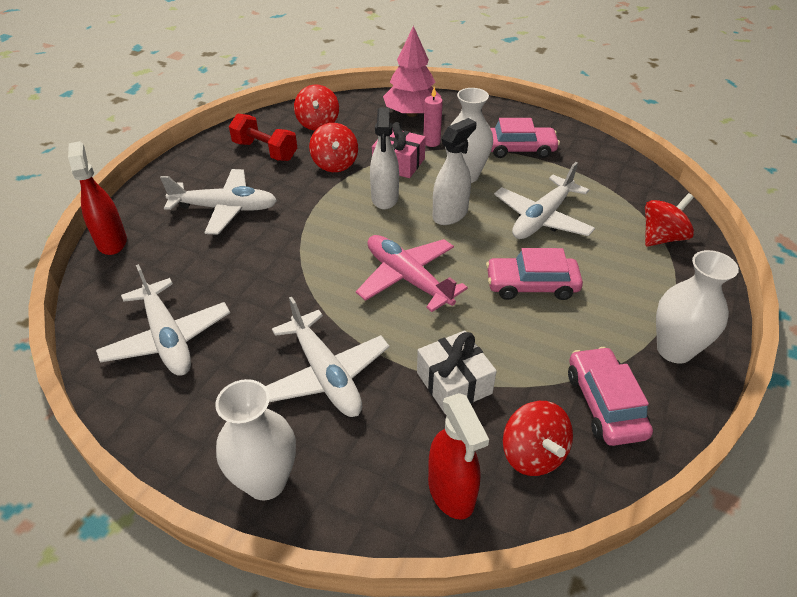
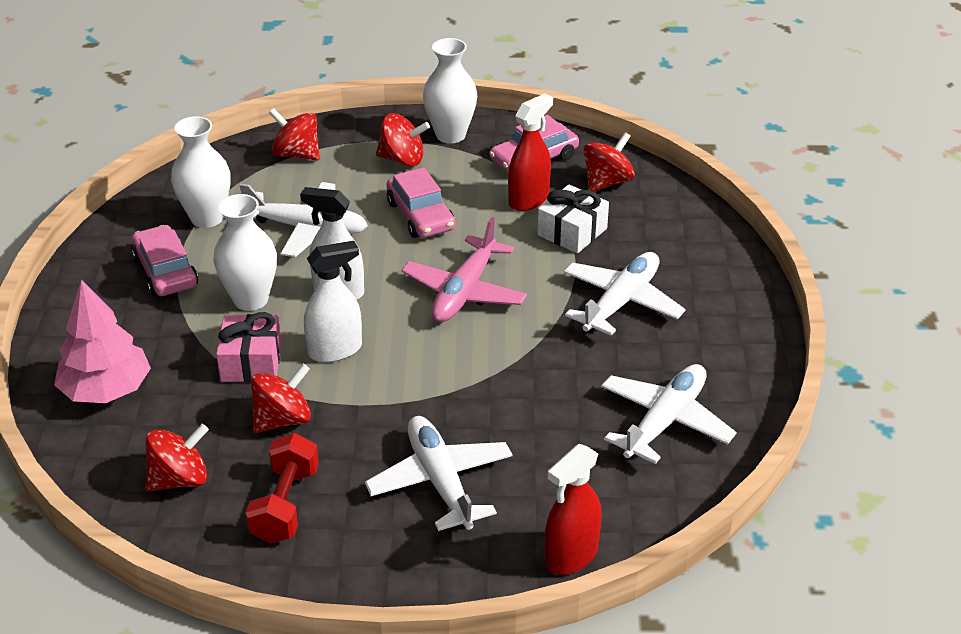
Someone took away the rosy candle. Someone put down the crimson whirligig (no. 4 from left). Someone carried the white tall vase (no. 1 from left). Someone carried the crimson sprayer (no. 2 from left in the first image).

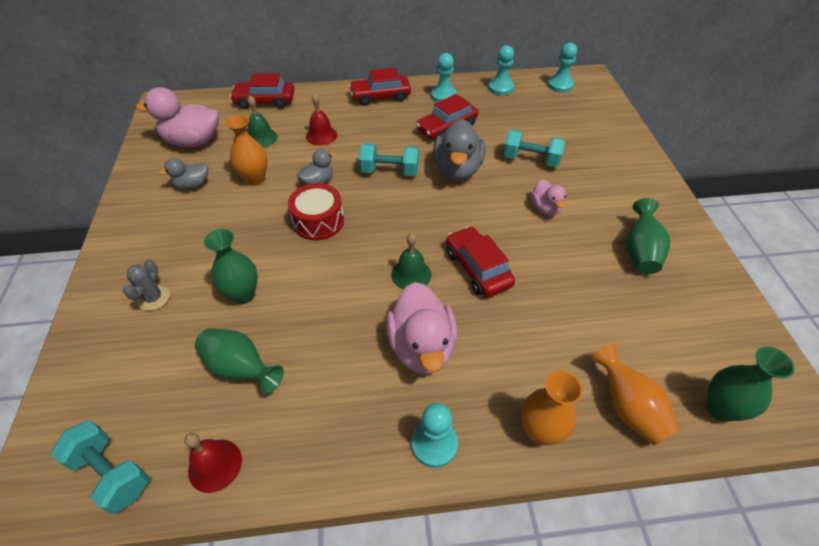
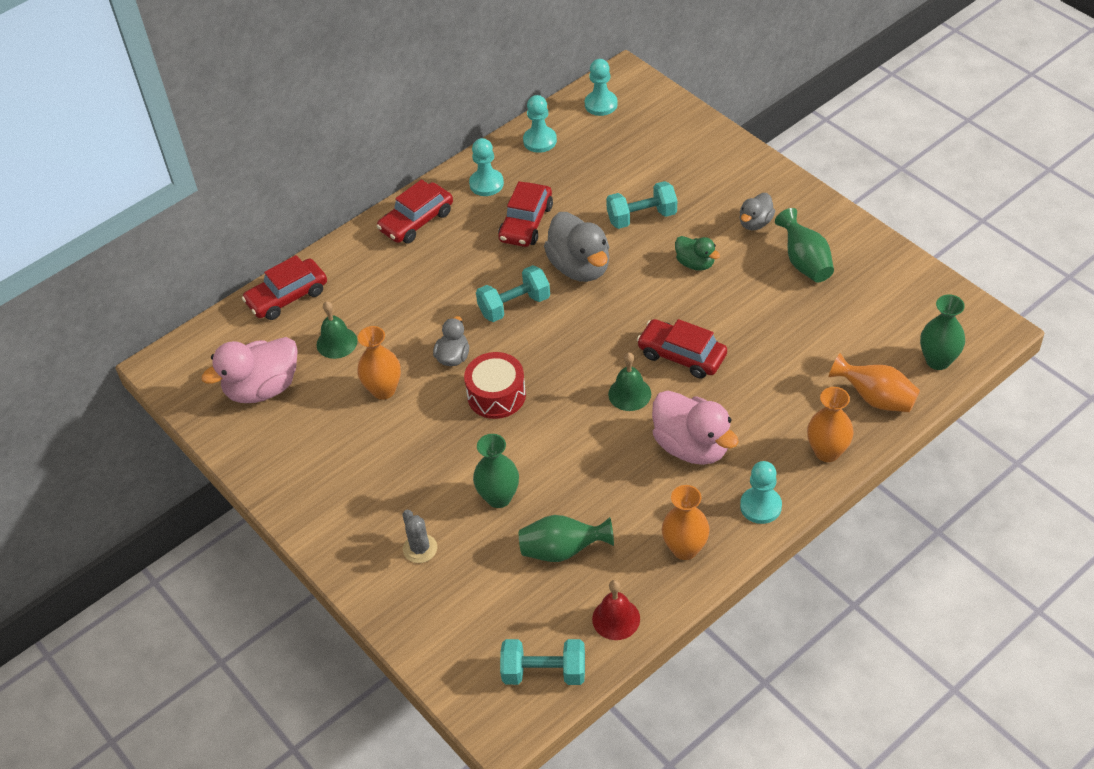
Someone took away the crimson bell (no. 2 from left). Someone put down the orange tall vase (no. 2 from left). Someone carried the ash-grey duck (no. 1 from left in the first image). Someone repainted the rosy duck (no. 3 from left), which became the leaf-green duck.

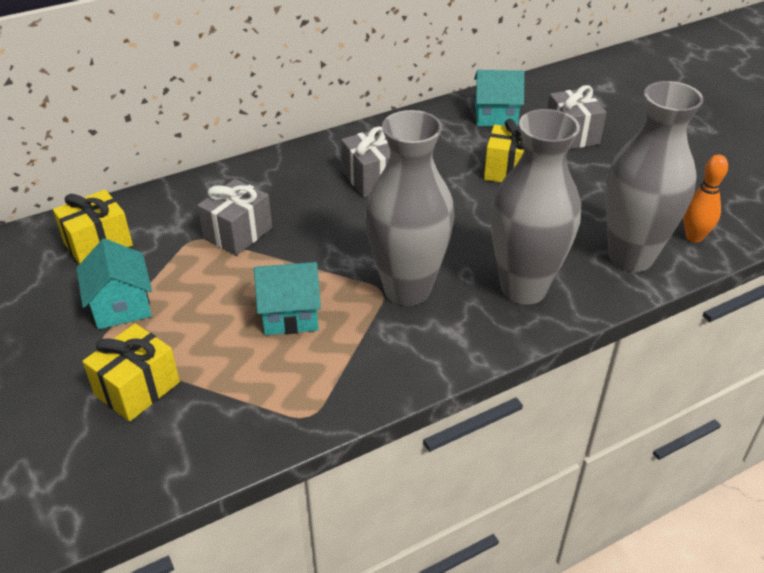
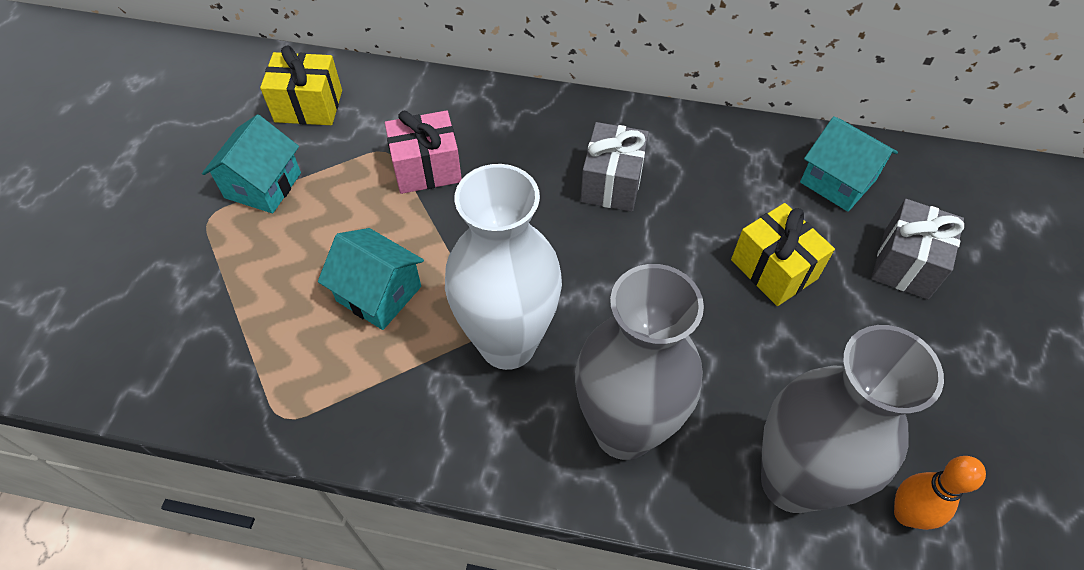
Someone took away the bright yellow present (no. 2 from left). Someone repainted the ash-grey present (no. 1 from left), which became the rosy present. Someone repainted the ash-grey tall vase (no. 1 from left), which became the white tall vase.

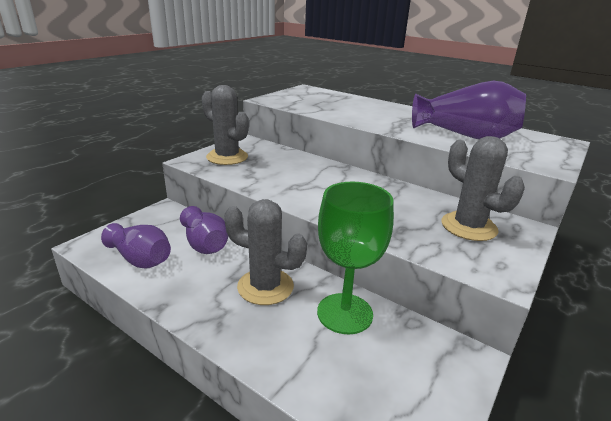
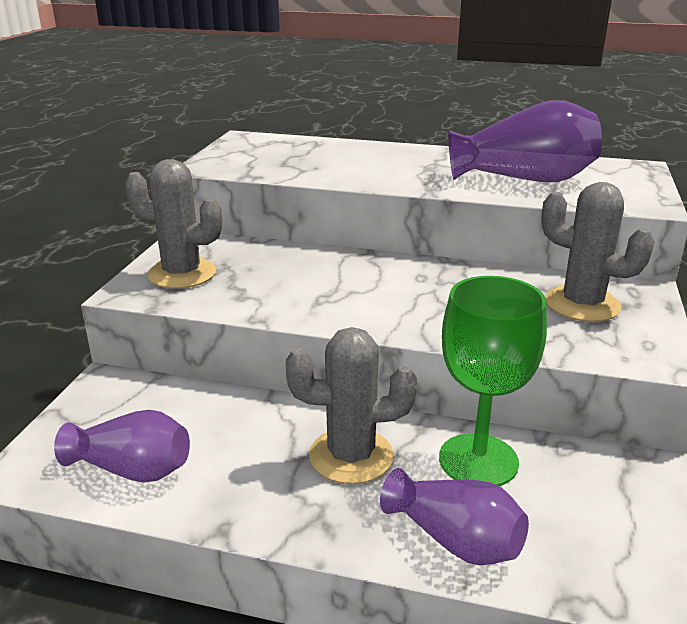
Someone carried the violet tall vase (no. 2 from left).

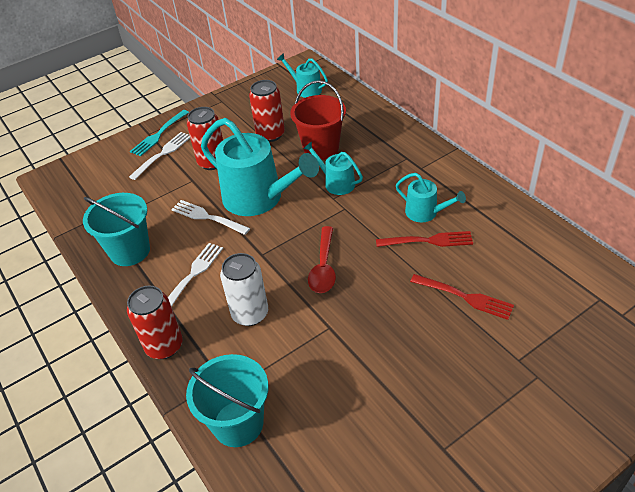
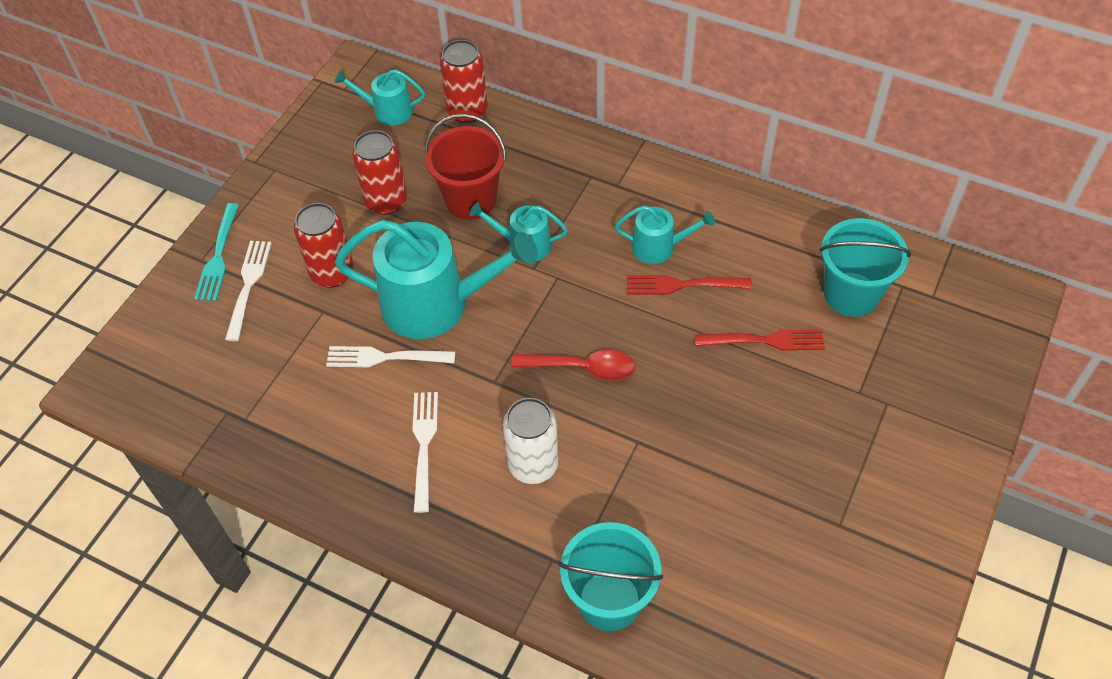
Someone carried the turquoise bucket (no. 1 from left in the first image). Someone carried the crimson soda can (no. 1 from left in the first image). Someone rotated the crimson tablespoon by 60 degrees counterclockwise. Someone rotated the crimson table fork (no. 1 from left) by 150 degrees counterclockwise.

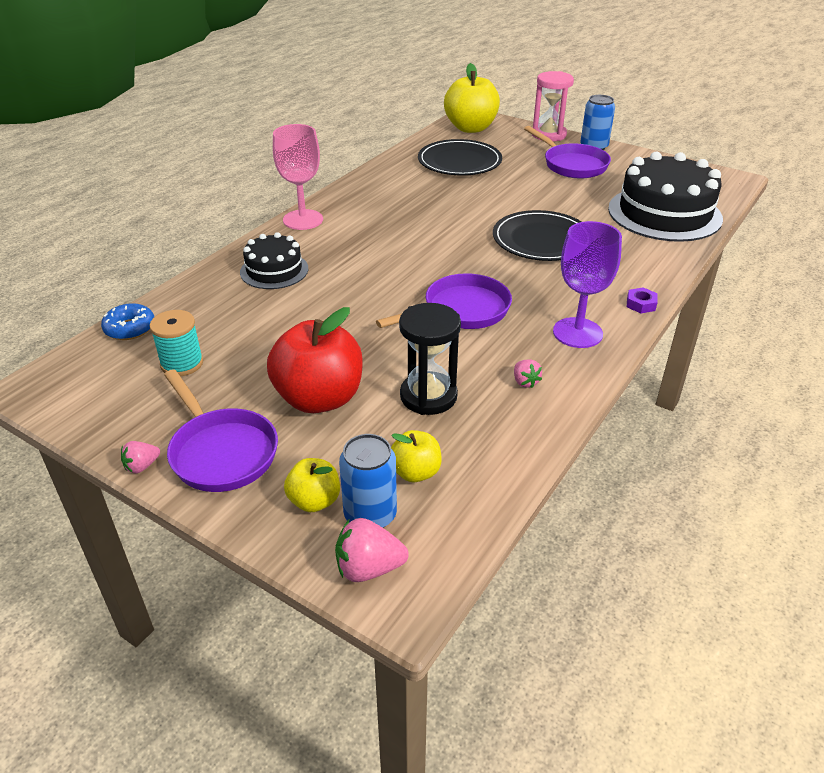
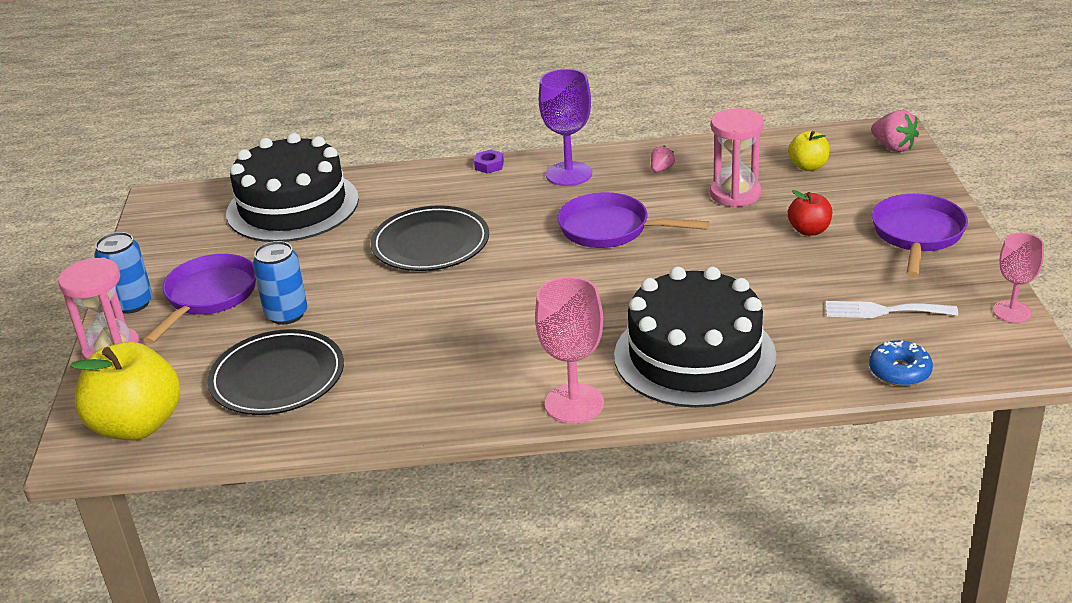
Someone took away the rosy strawberry (no. 1 from left). Someone took away the bright yellow apple fruit (no. 1 from left). Someone put down the rosy chalice (no. 2 from left). Someone carried the royal blue soda can (no. 1 from left in the first image). Someone swapped the turquoise bobbin for the white table fork. Someone repainted the jet-black sandglass, which became the rosy sandglass (no. 2 from left). Someone scaled the jet-black cake (no. 1 from left in the first image) by 1.83. Someone scaled the crimson apple fruit by 0.51.

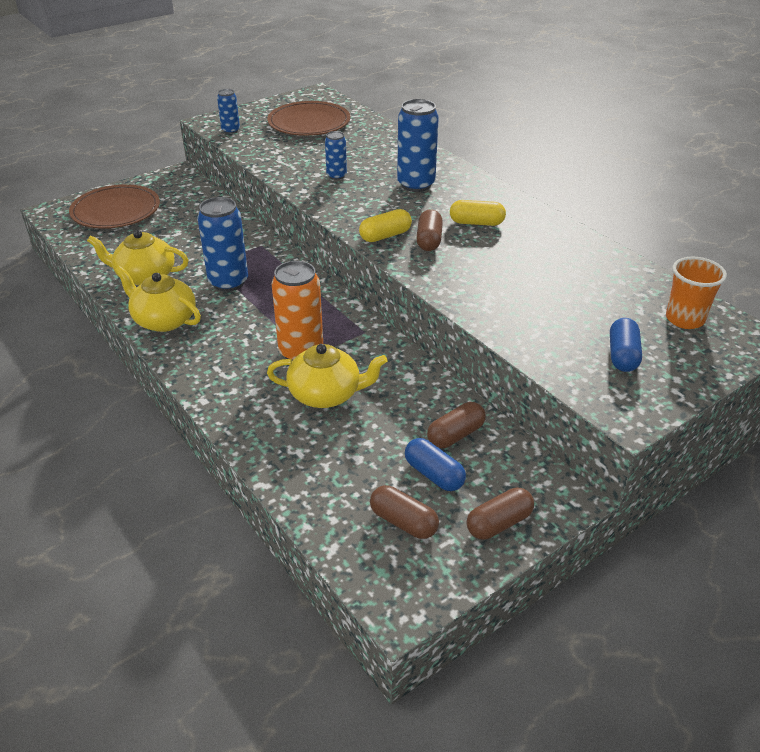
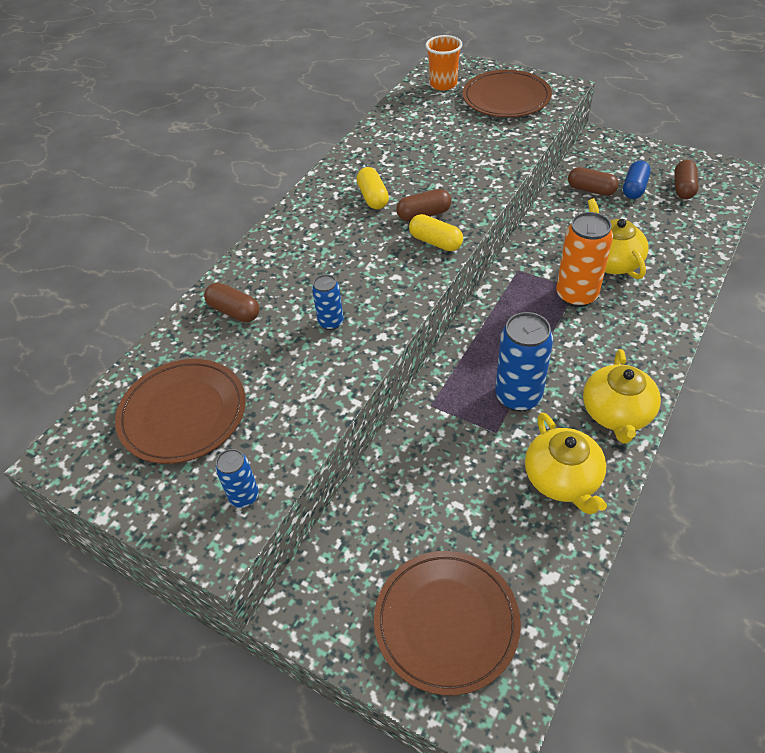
Someone took away the royal blue soda can (no. 4 from left). Someone carried the dark brown pill (no. 4 from left in the first image). Someone swapped the royal blue pill (no. 2 from left) for the dark brown flat dish (no. 3 from left).

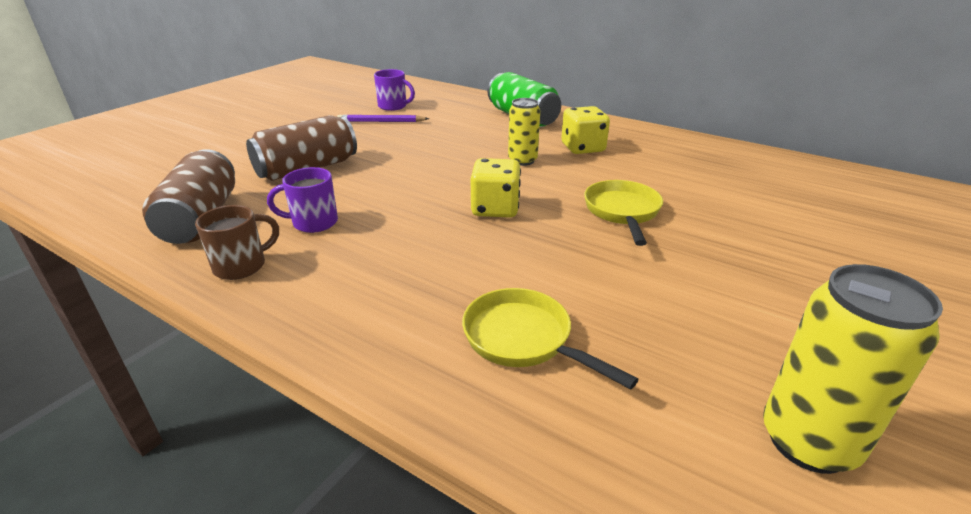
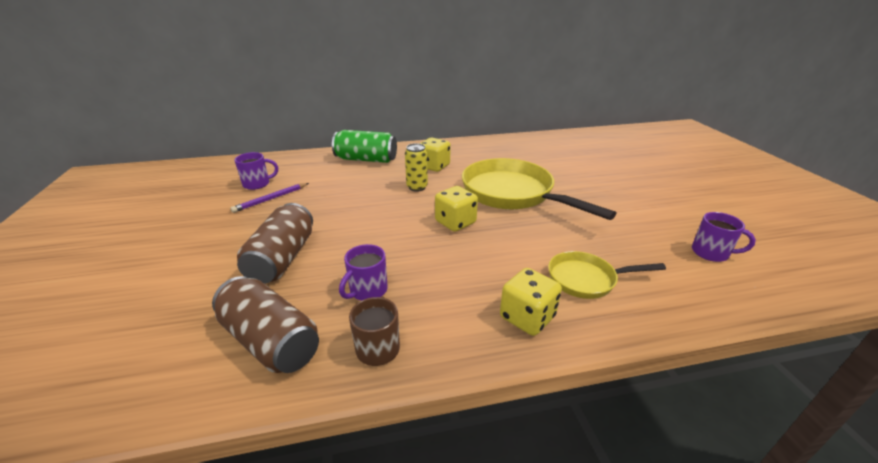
Someone put down the bright yellow dice (no. 3 from left). Someone swapped the bright yellow soda can (no. 2 from left) for the violet mug (no. 3 from left). Someone scaled the bright yellow pan (no. 2 from left in the first image) by 1.89.

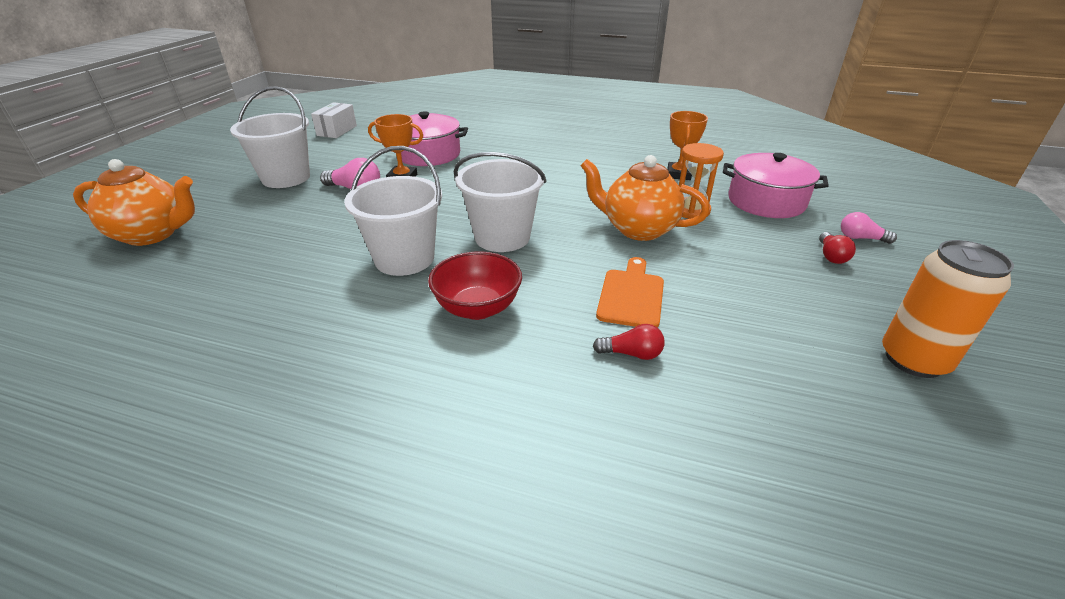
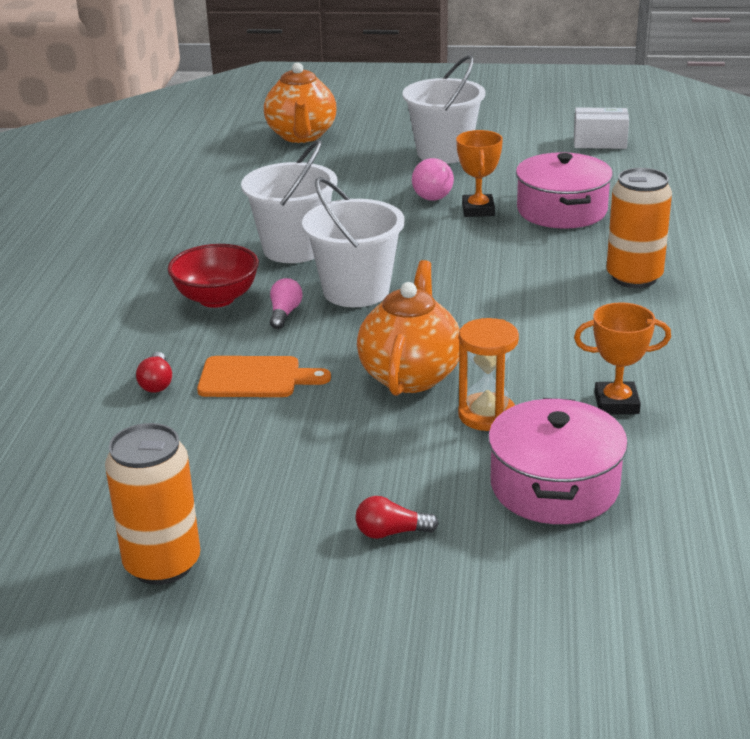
Someone put down the orange soda can (no. 2 from left). Someone carried the rosy bulb (no. 2 from left in the first image).

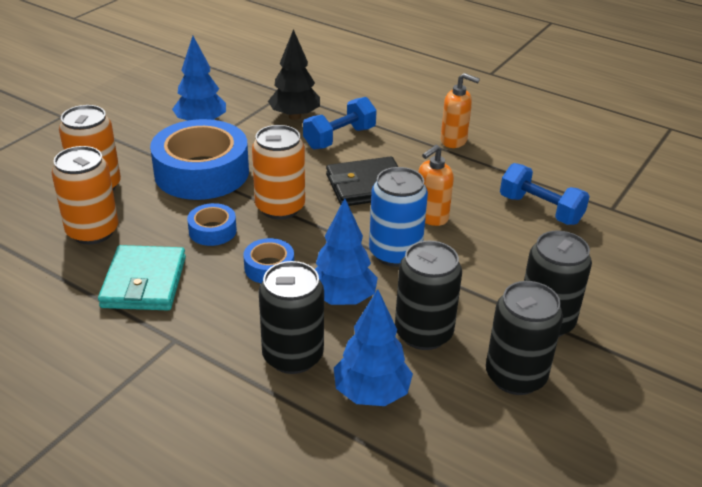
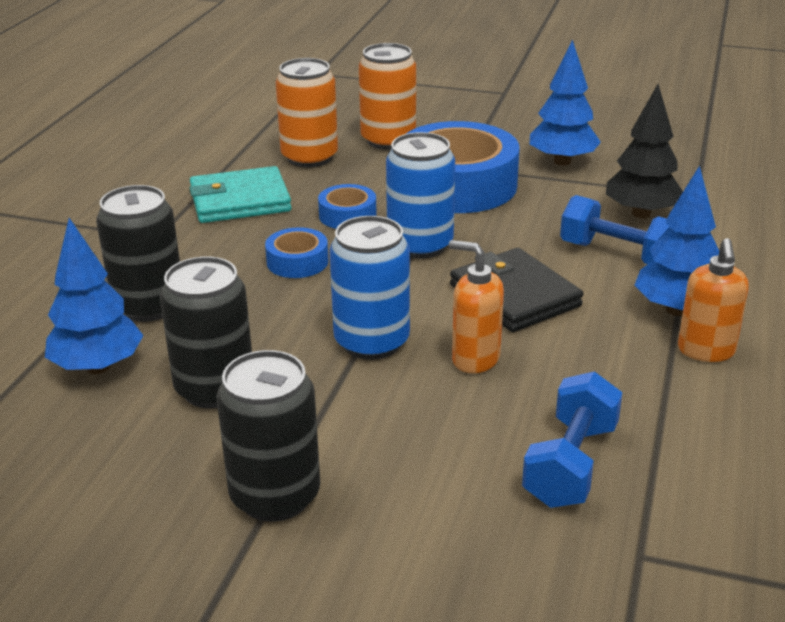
Someone took away the jet-black soda can (no. 3 from left). Someone carried the royal blue fir tree (no. 2 from left in the first image). Someone repainted the orange soda can (no. 3 from left), which became the royal blue soda can (no. 2 from left).

